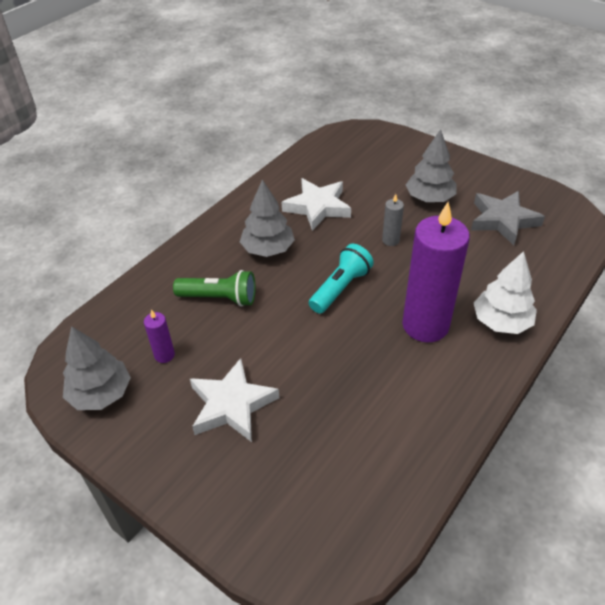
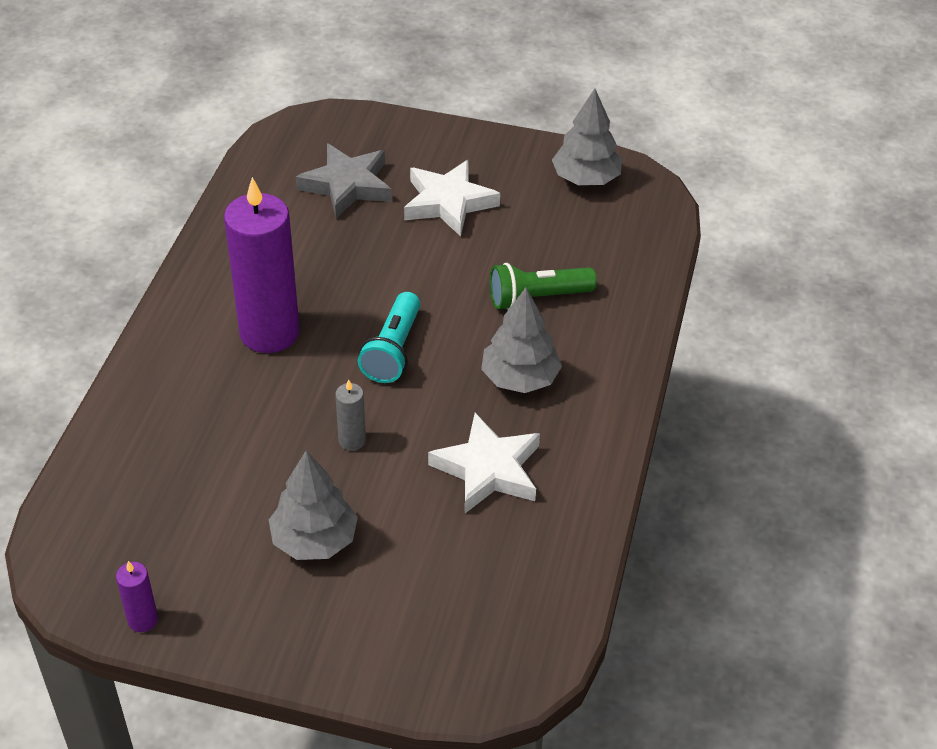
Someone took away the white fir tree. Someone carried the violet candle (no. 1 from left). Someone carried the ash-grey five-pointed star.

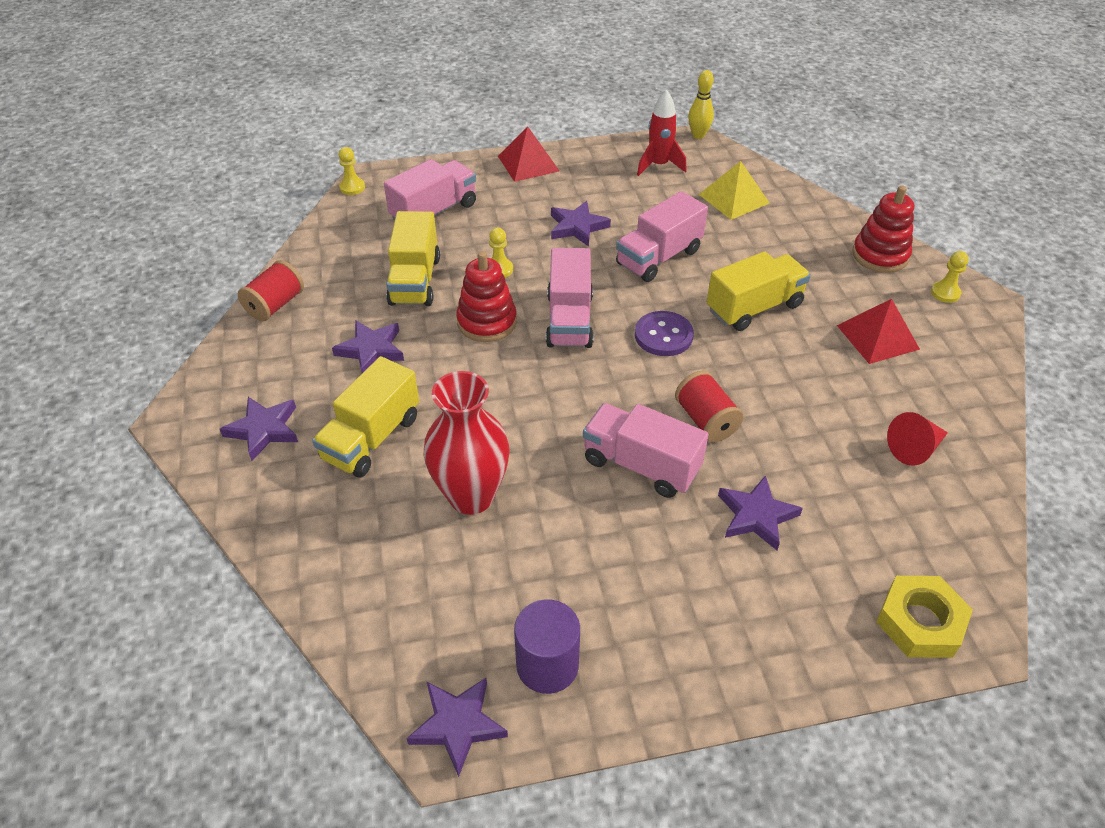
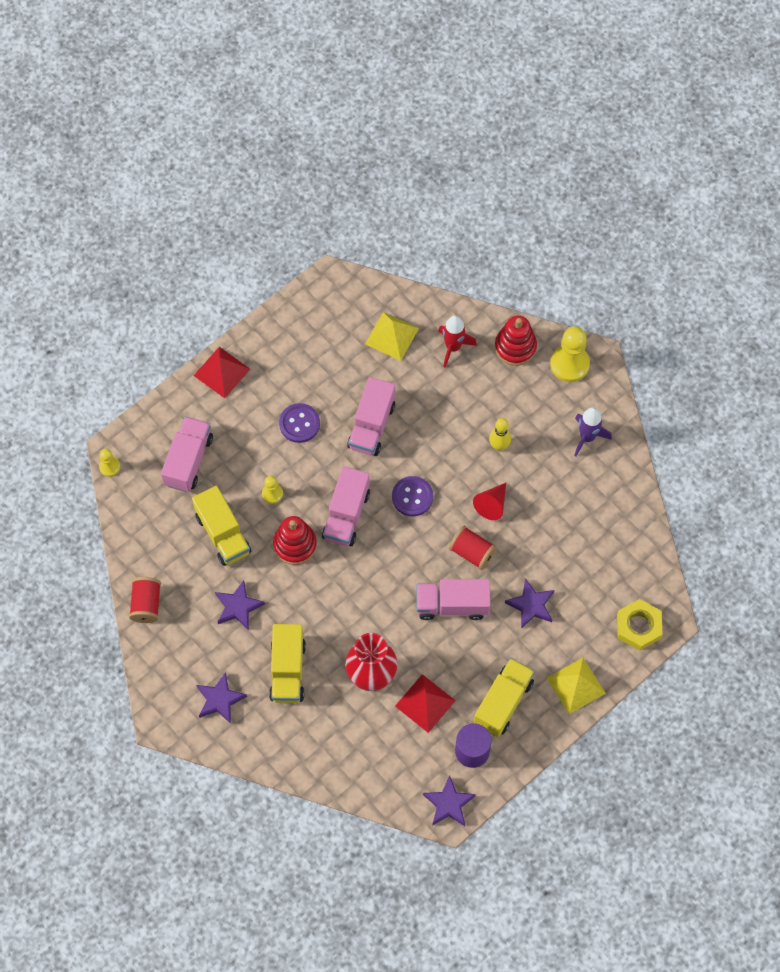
Someone put down the bright yellow pyramid (no. 2 from left). Someone put down the violet toy rocket. Someone carried the crimson toy rocket. Someone carried the bright yellow tenpin. Someone carried the bright yellow toy truck (no. 3 from left). Someone carried the crimson pyramid (no. 2 from left). Someone carried the crimson solid cone. Someone swapped the violet five-pointed star (no. 4 from left) for the violet shirt button (no. 1 from left). Someone rotated the rosy toy truck (no. 2 from left) by 45 degrees clockwise. Someone scaled the bright yellow chess pawn (no. 3 from left) by 1.91.

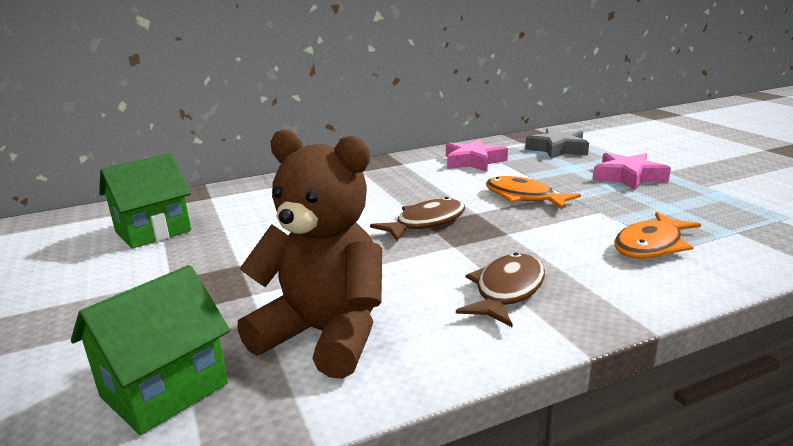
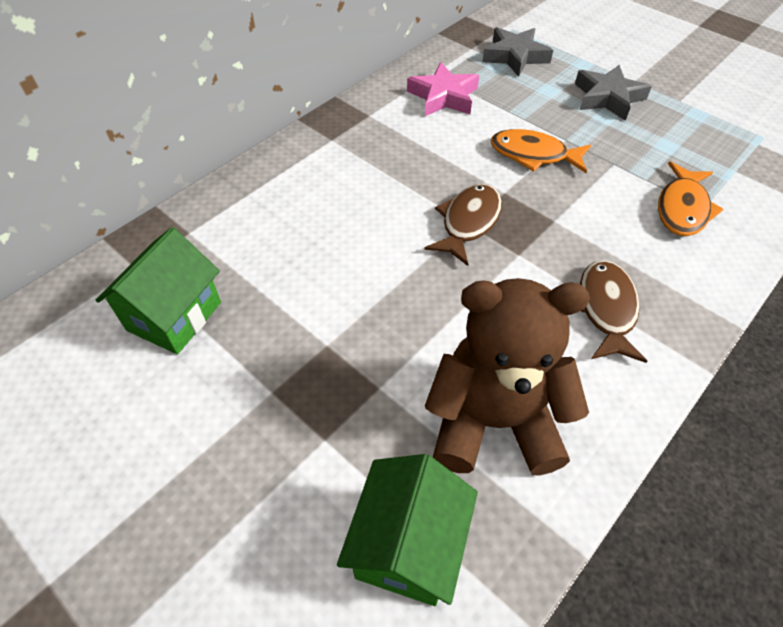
Someone repainted the rosy five-pointed star (no. 2 from left), which became the ash-grey five-pointed star (no. 2 from left).

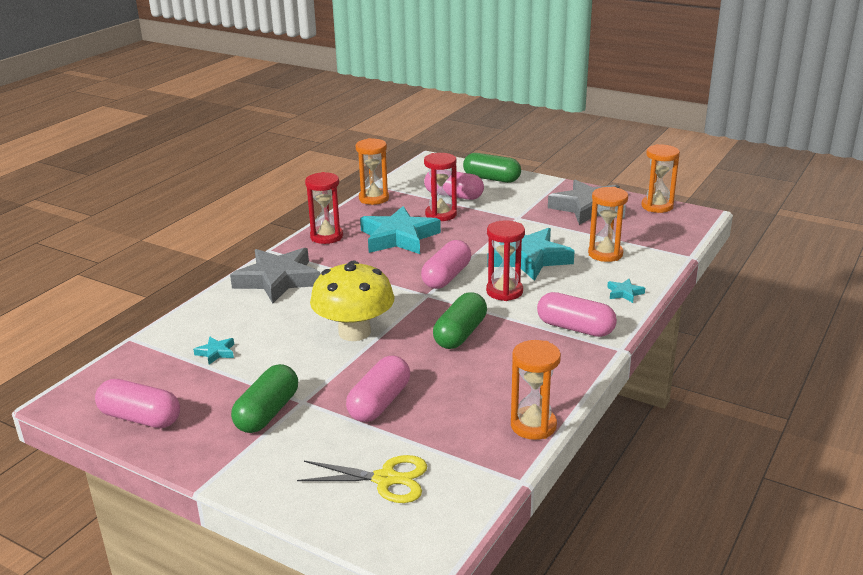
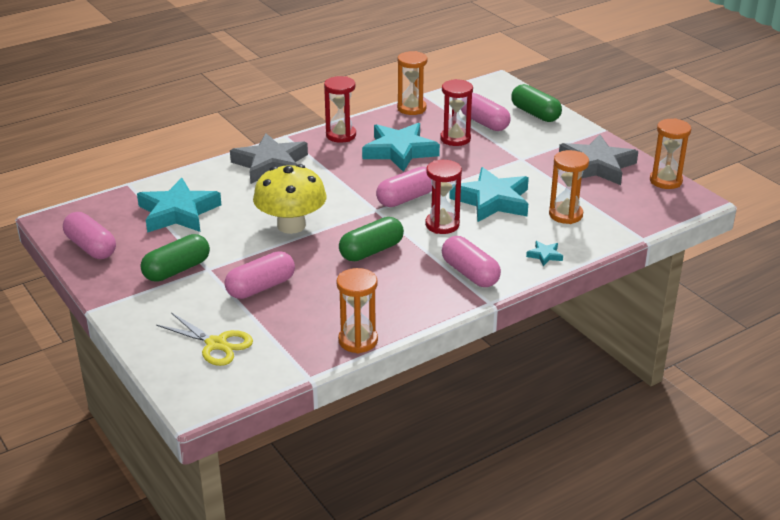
Someone scaled the turquoise five-pointed star (no. 1 from left) by 2.43.

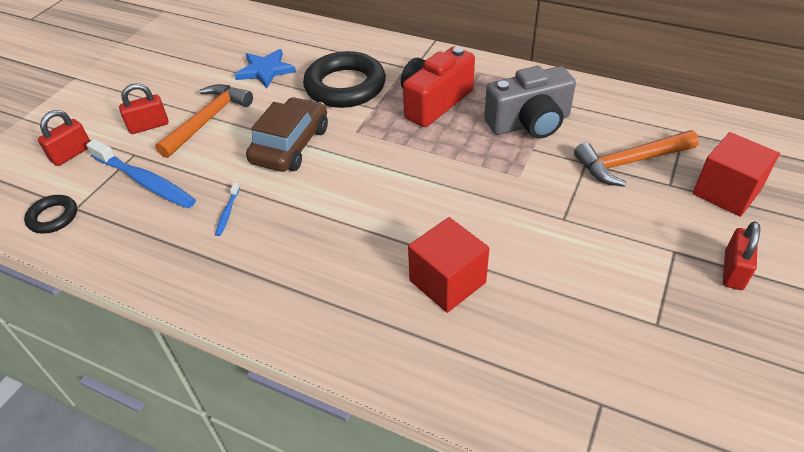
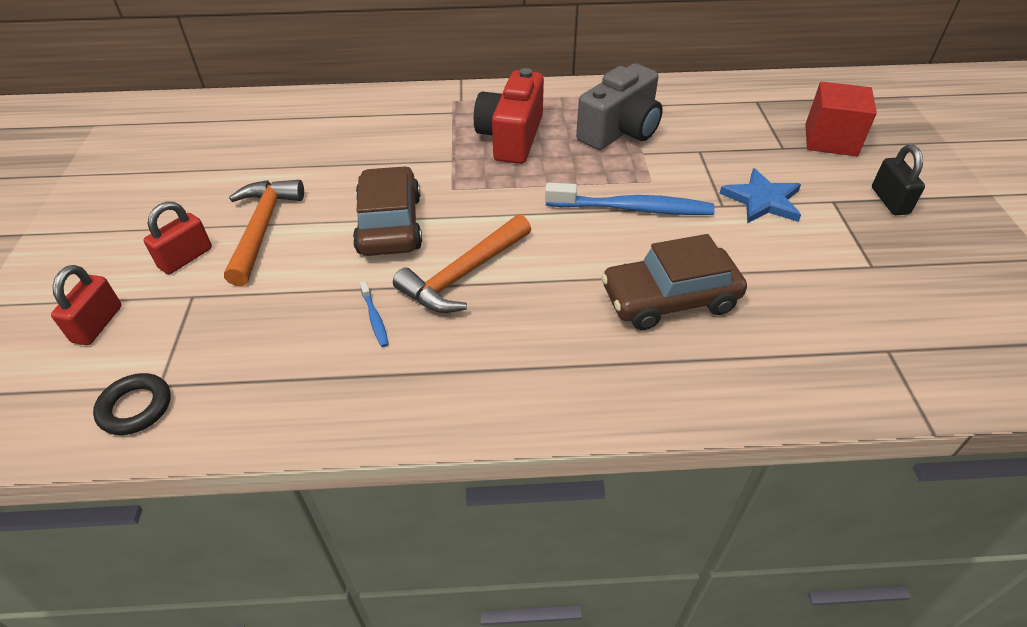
Someone took away the jet-black hoop (no. 2 from left). Someone carried the royal blue toothbrush (no. 1 from left in the first image). Someone carried the royal blue five-pointed star. Someone carried the orange hammer (no. 2 from left). Someone swapped the crimson cube (no. 1 from left) for the dark brown automobile (no. 2 from left). Someone repainted the crimson padlock (no. 3 from left), which became the jet-black padlock.

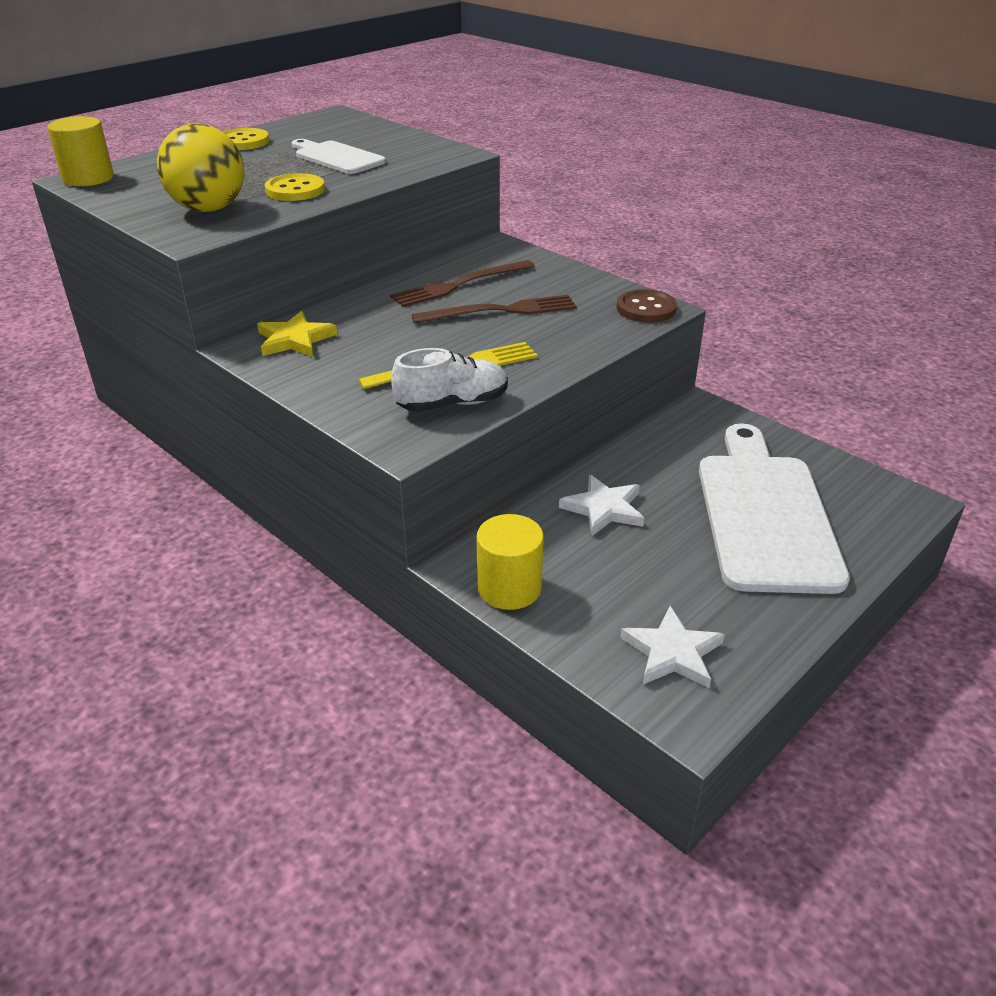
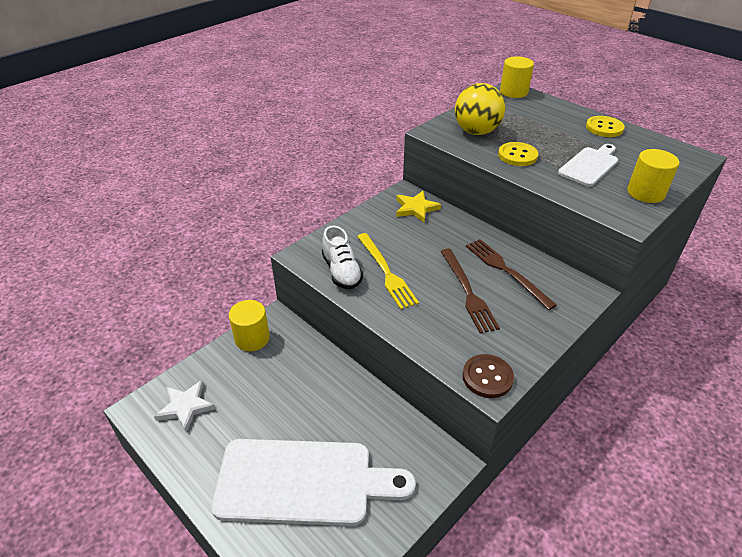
Someone took away the white five-pointed star (no. 1 from left). Someone put down the bright yellow cylinder shape (no. 3 from left).

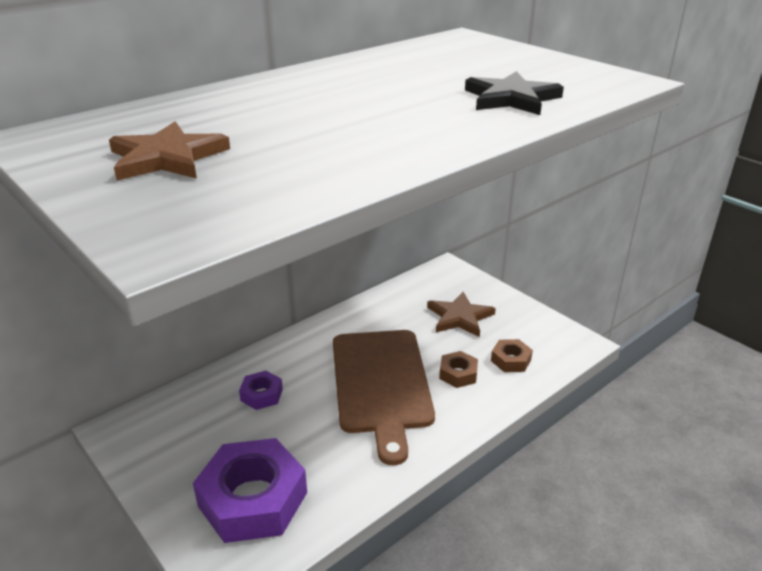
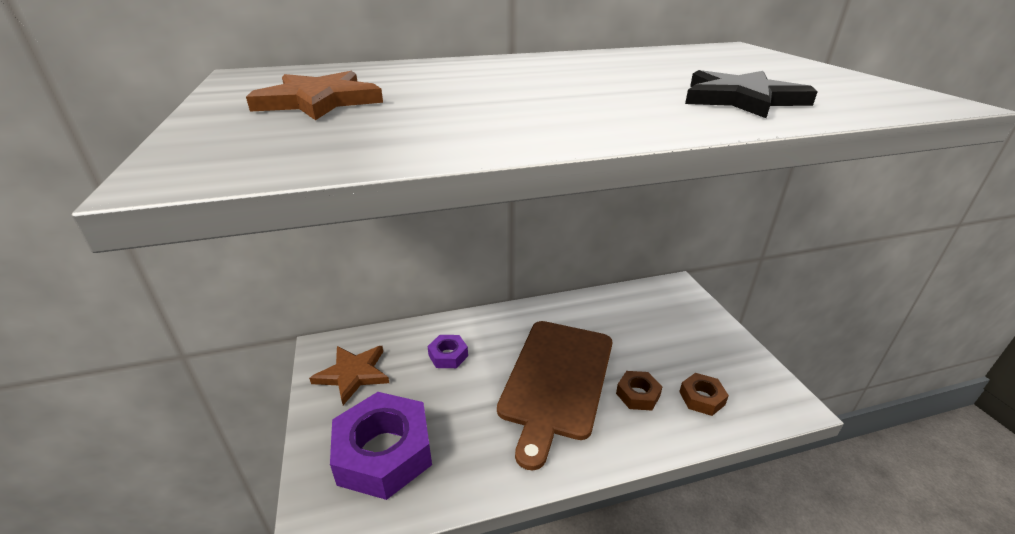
Someone carried the dark brown five-pointed star (no. 2 from left).

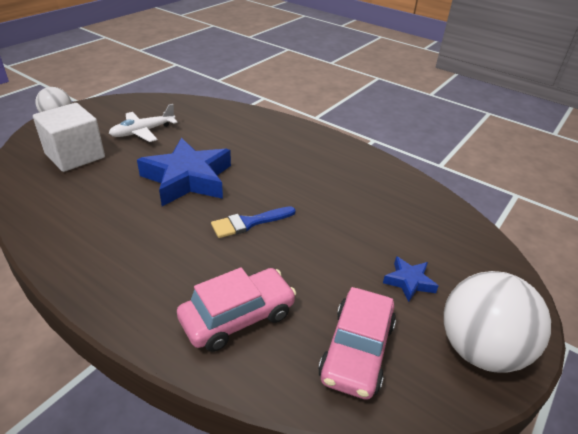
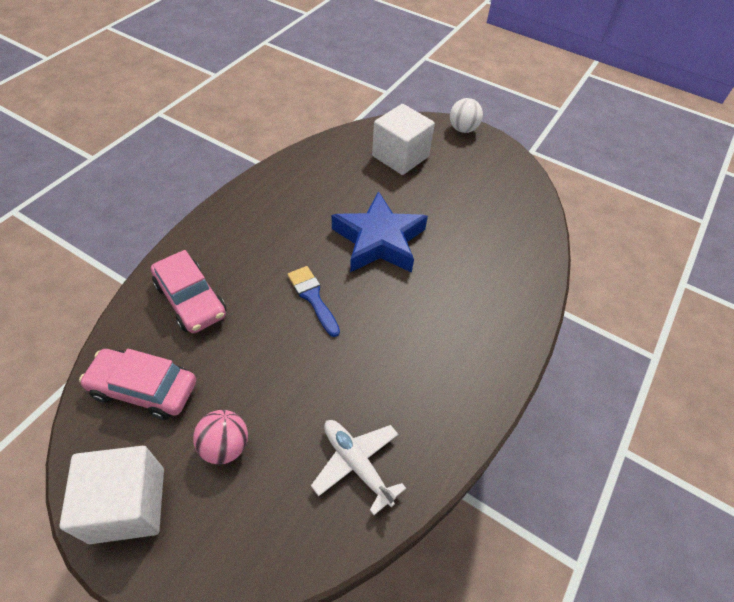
Someone carried the white aeroplane. Someone swapped the royal blue five-pointed star (no. 2 from left) for the rosy play ball. Someone swapped the white play ball (no. 2 from left) for the white cube (no. 1 from left).

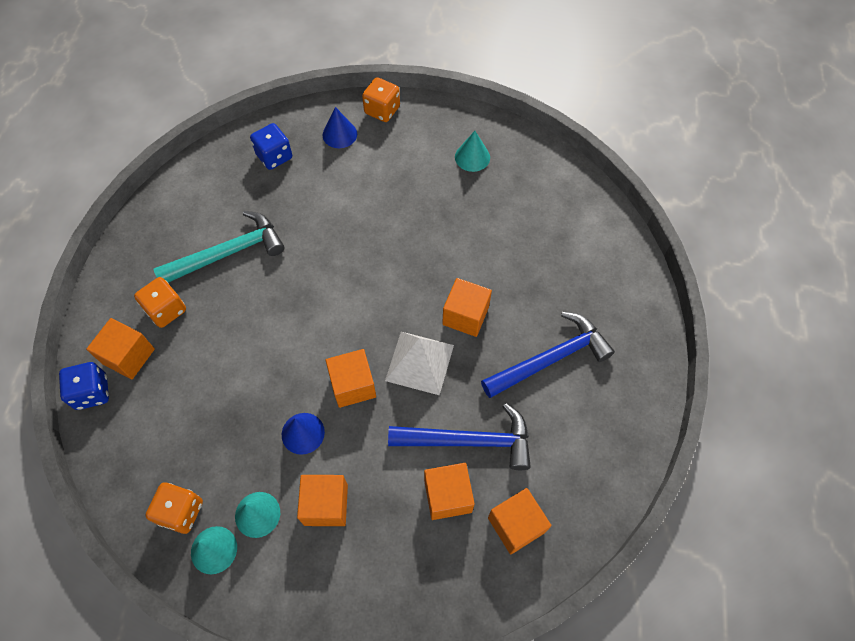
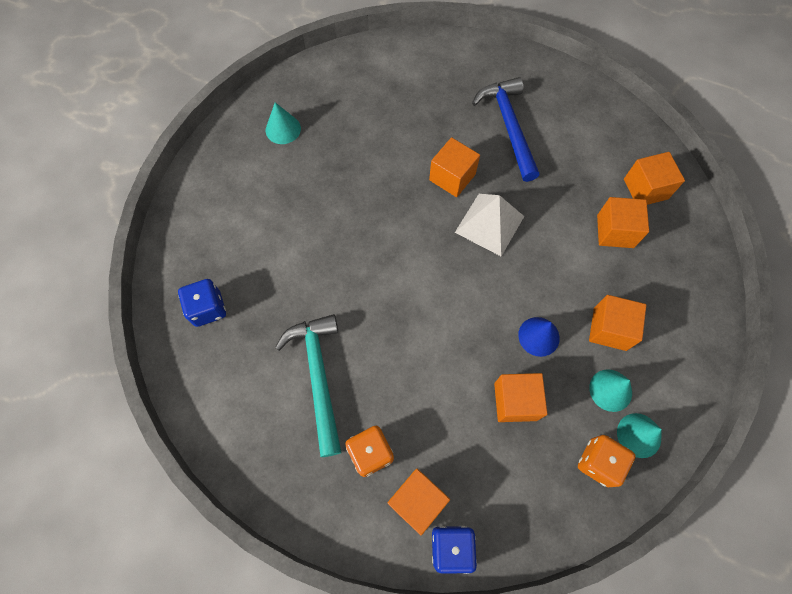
Someone took away the royal blue solid cone (no. 2 from left). Someone took away the orange dice (no. 3 from left). Someone took away the royal blue hammer (no. 1 from left). Someone carried the orange cube (no. 3 from left).

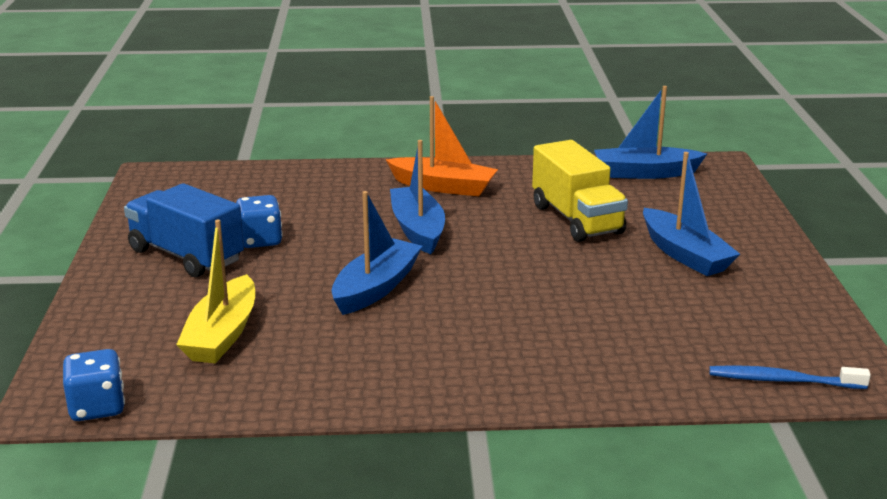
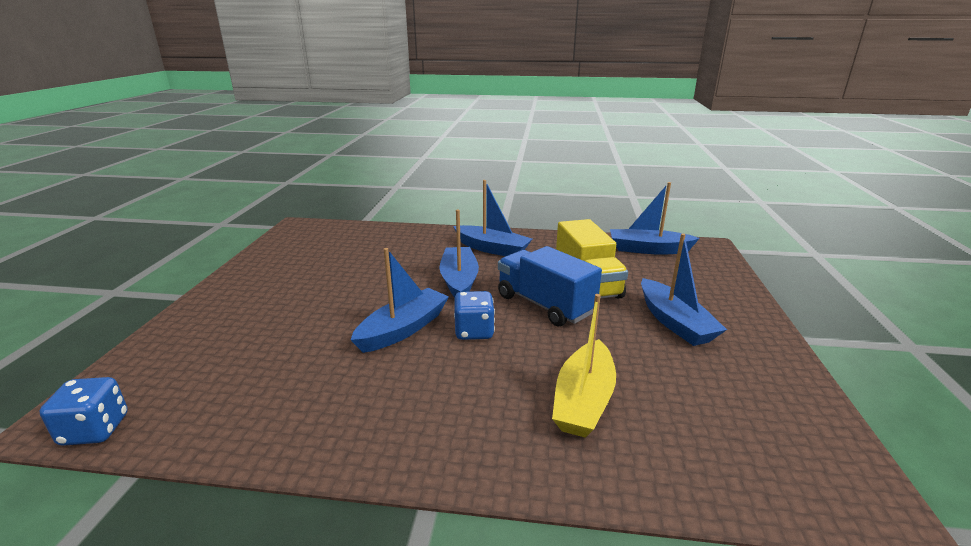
Someone took away the royal blue toothbrush. Someone carried the royal blue toy truck. Someone carried the bright yellow toy boat. Someone carried the royal blue dice (no. 2 from left). Someone repainted the orange toy boat, which became the royal blue toy boat (no. 3 from left).

